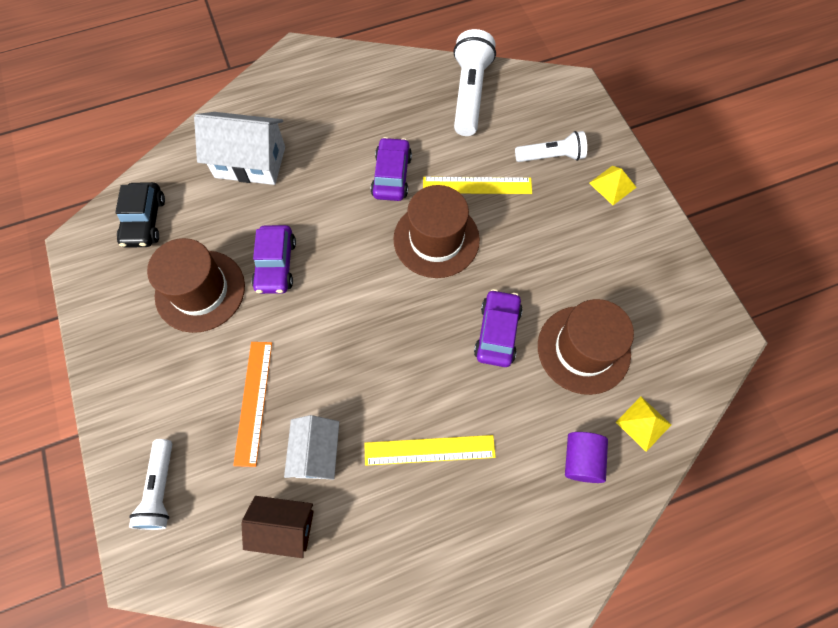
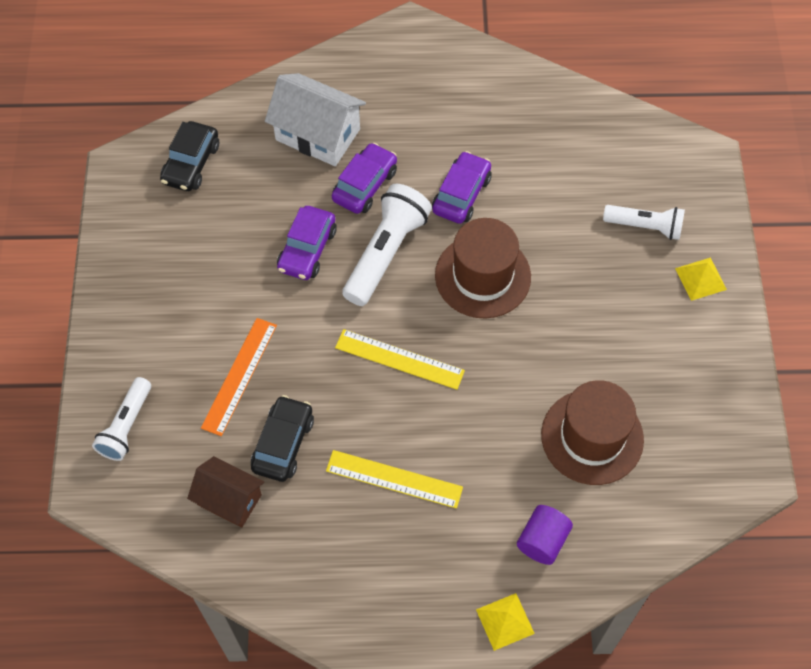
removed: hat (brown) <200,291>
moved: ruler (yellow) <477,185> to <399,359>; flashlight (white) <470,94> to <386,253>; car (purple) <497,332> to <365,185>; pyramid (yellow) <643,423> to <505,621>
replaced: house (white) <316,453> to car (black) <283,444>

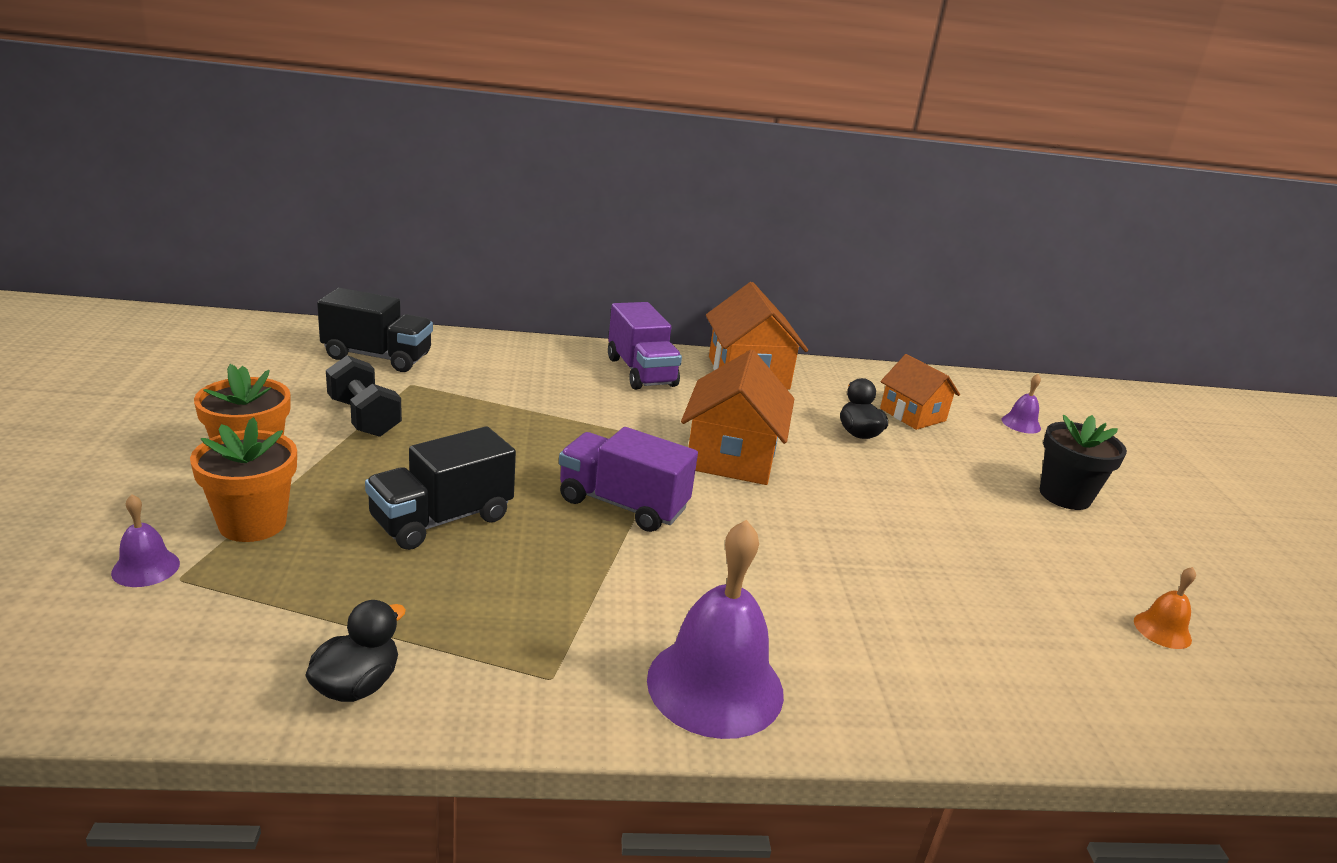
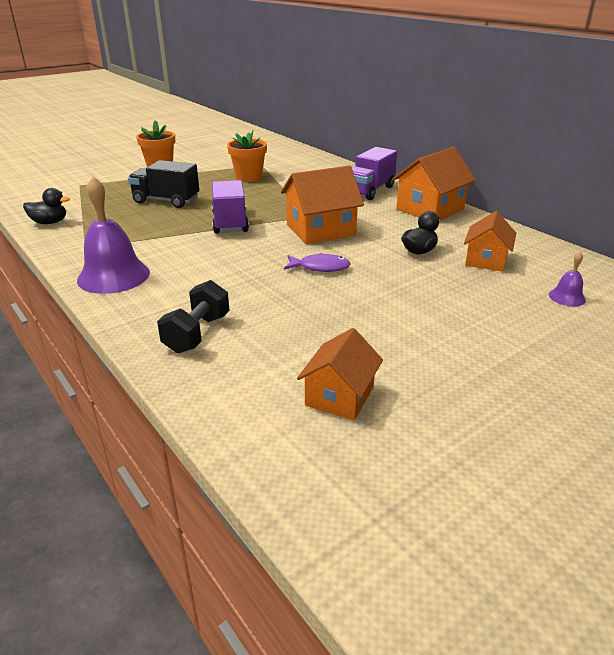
removed: bell (purple) <146,568>; truck (black) <377,357>; flower pot (black) <1064,496>
added: fish (purple) <320,267>
moved: flower pot (orange) <252,523> to <249,177>; dumbbell (black) <364,417> to <197,333>
replaced: bell (orange) <1162,630> to house (orange) <339,396>

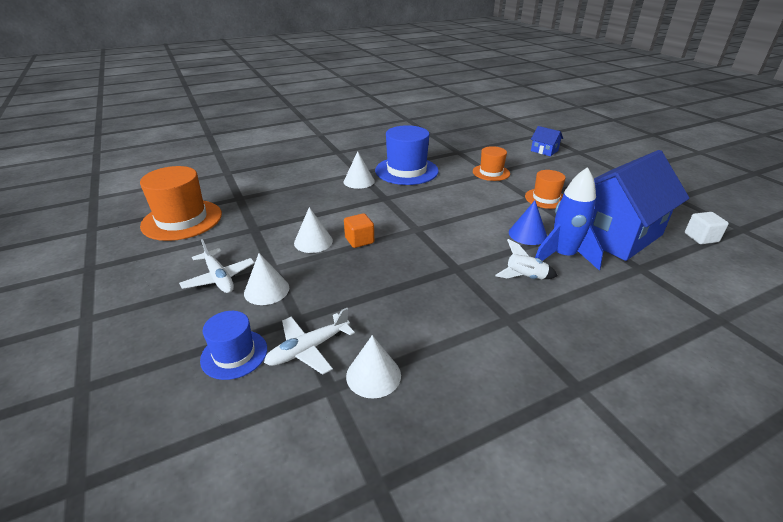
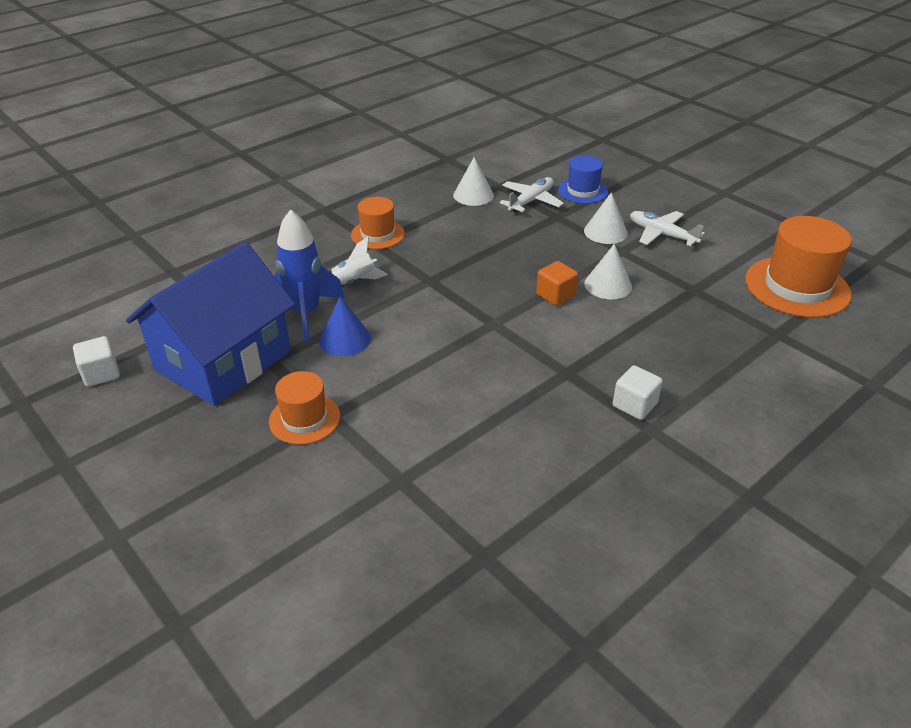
removed: hat (blue) <406,171>; house (blue) <544,151>
moved: hat (orange) <491,172> to <377,234>
replaced: cone (white) <359,181> to cube (white) <634,405>

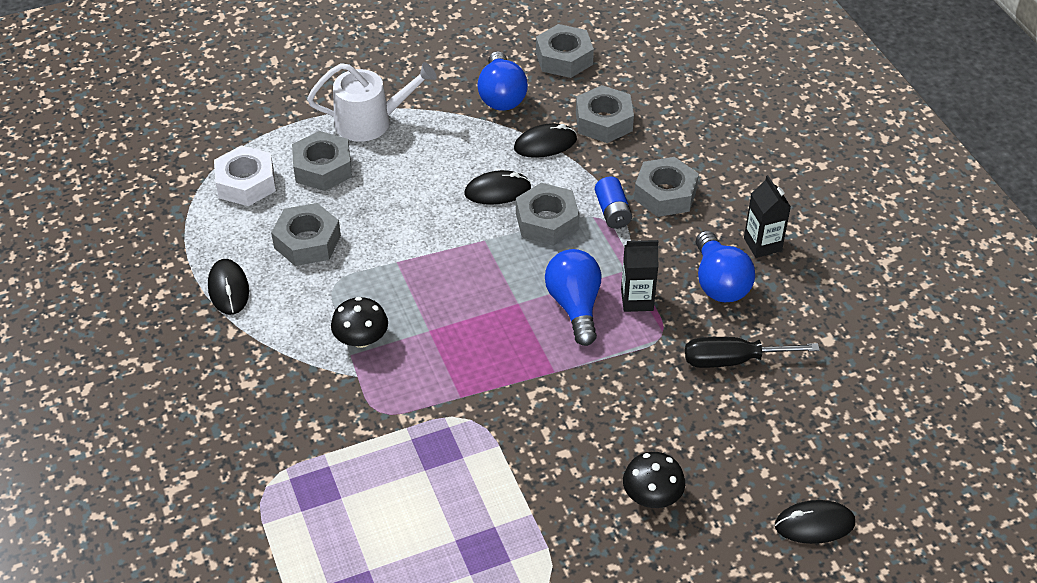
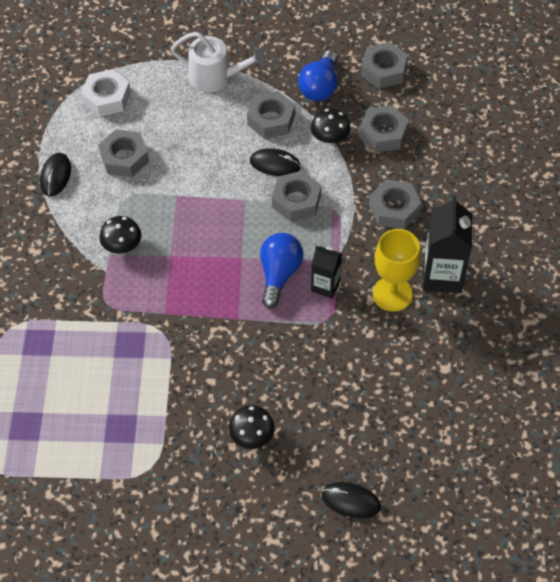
removed: battery (blue) <612,212>; screwdriver (black) <732,360>
moved: nut (grey) <323,168> to <271,120>
replaced: mouse (black) <545,144> to mushroom (black) <330,137>; light bulb (blue) <719,282> to goblet (yellow) <392,294>
resized: carton (black) <762,244> = <442,275> x1.67

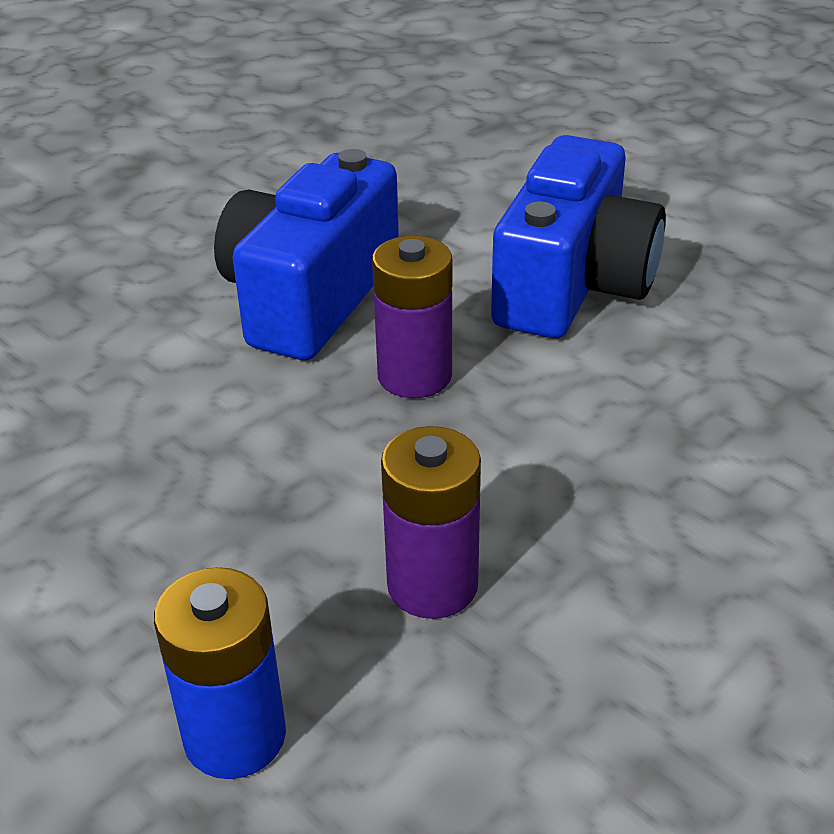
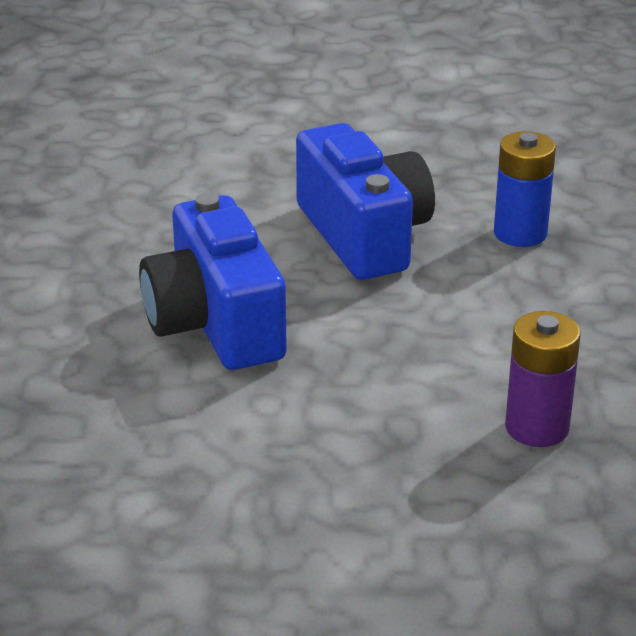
removed: battery (purple) <414,376>
moved: battery (blue) <235,736> to <520,233>

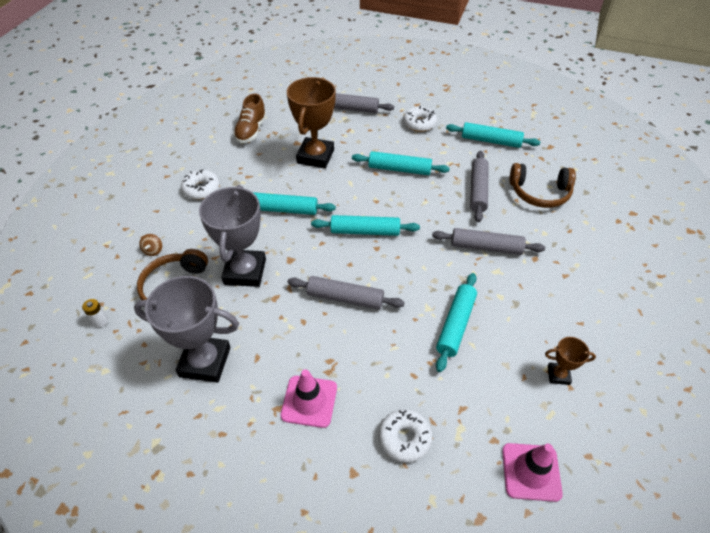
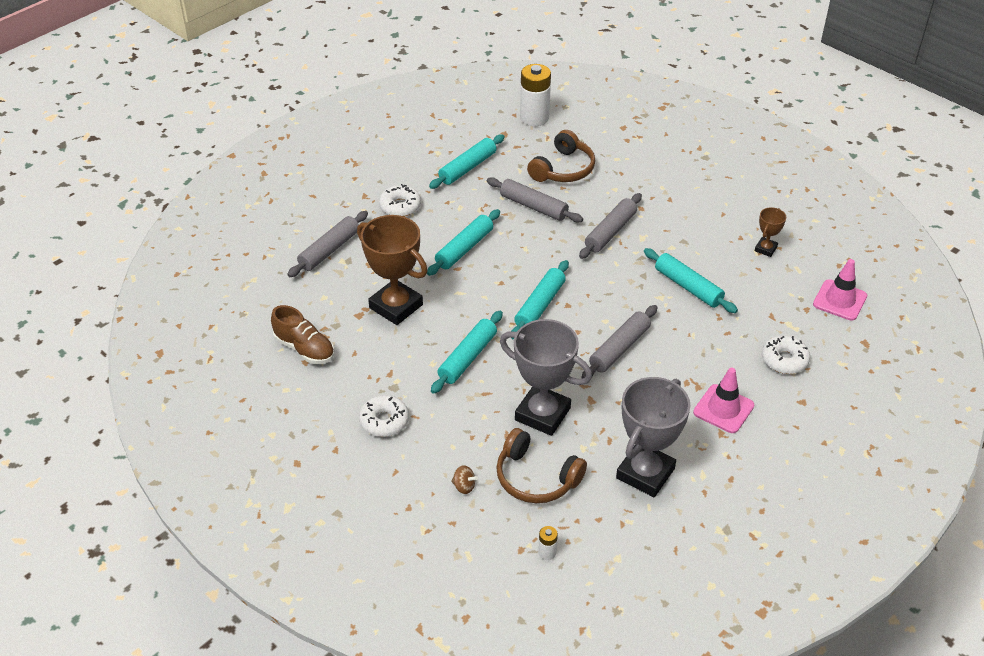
added: battery (white) <534,118>

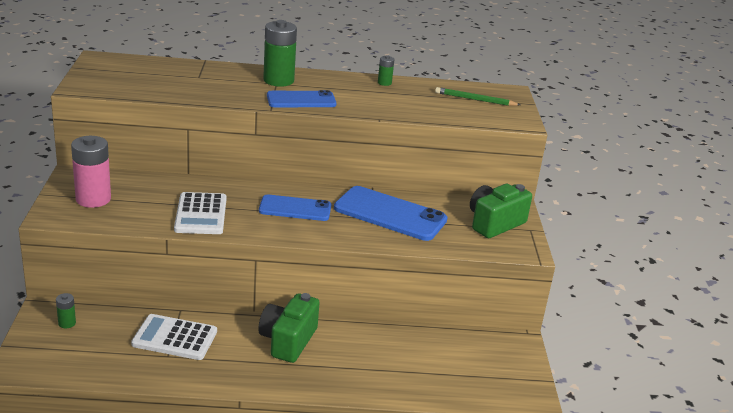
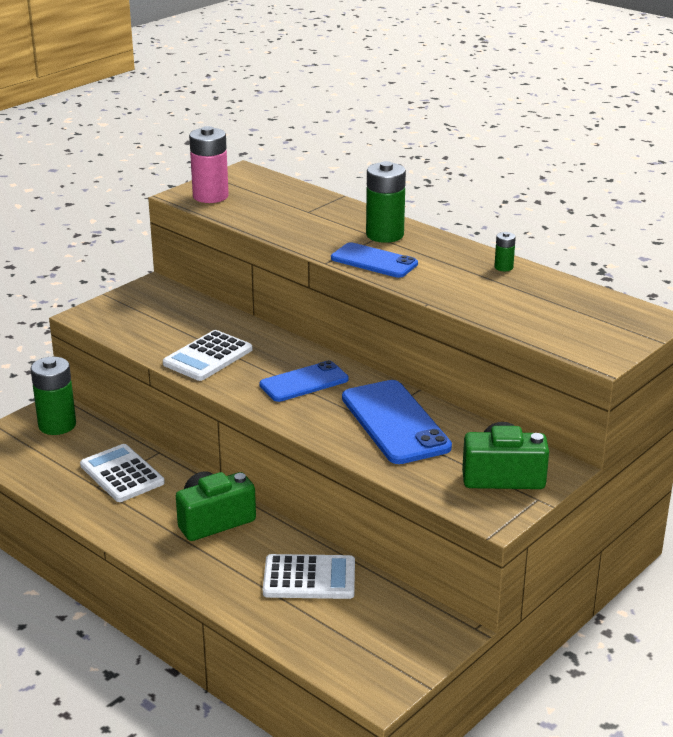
removed: pencil (green) <475,99>
added: calculator (white) <309,578>
moved: battery (pink) <93,199> to <210,196>
turned: phone (blue) <295,208> = <304,382> 75 degrees counterclockwise
resized: battery (green) <67,323> = <57,425> x2.12

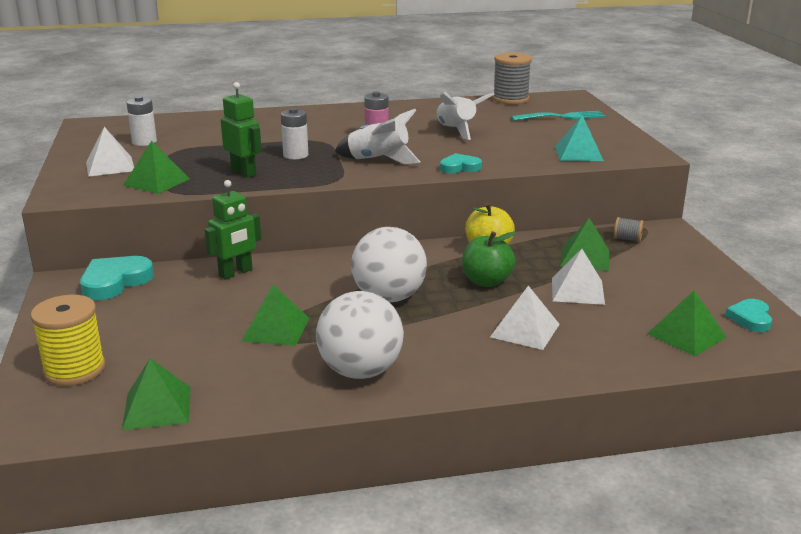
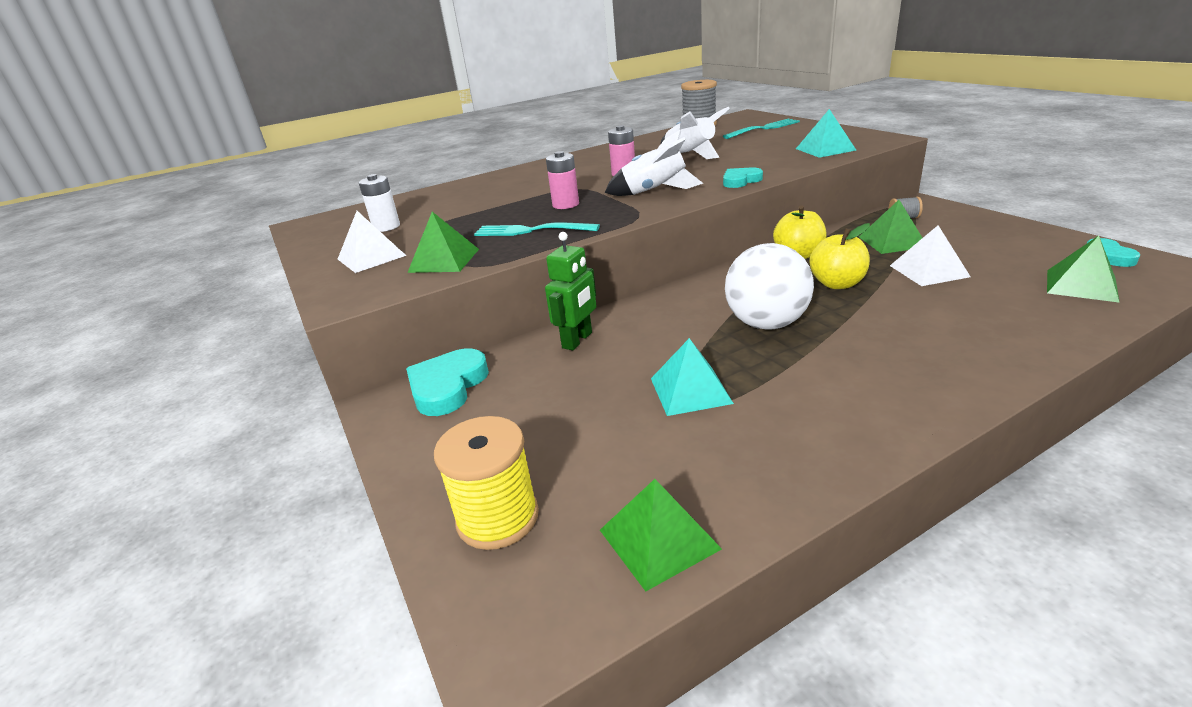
removed: ball (white) <360,371>; pyramid (white) <525,330>
replaced: robot (green) <244,172> to fork (turquoise) <532,230>
recoloured: pyramid (green) <276,329> to pyramid (turquoise) <690,390>; battery (white) <295,155> to battery (pink) <565,205>; apple (green) <486,281> to apple (yellow) <837,284>

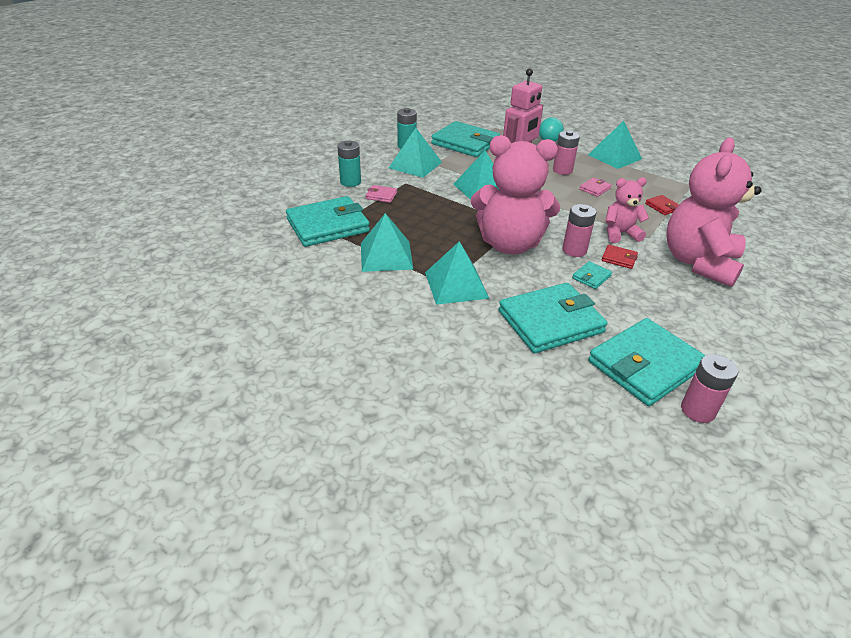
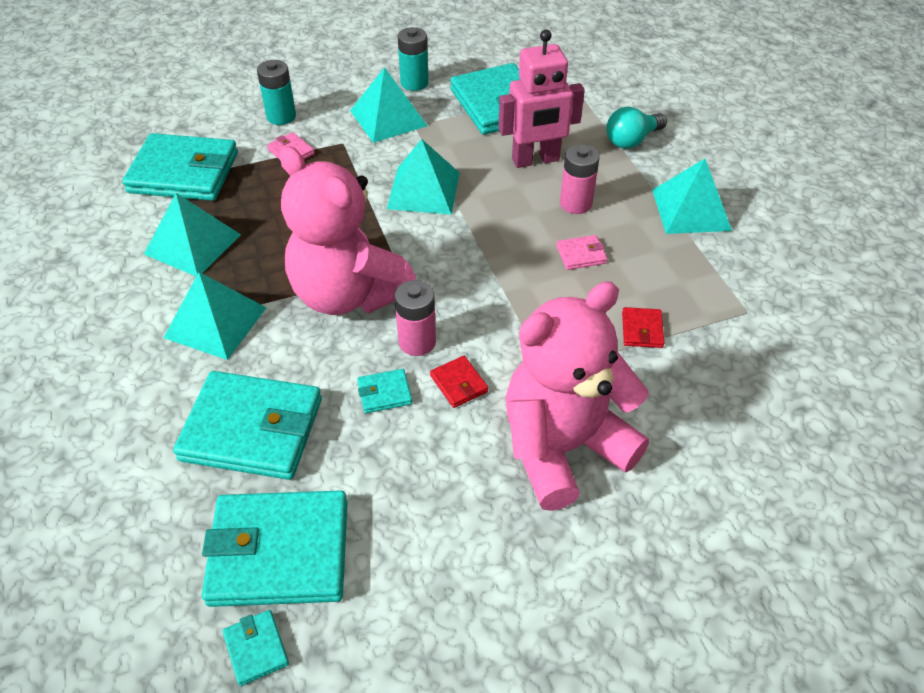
removed: teddy bear (pink) <620,234>
replaced: battery (pink) <698,410> to wallet (turquoise) <256,649>

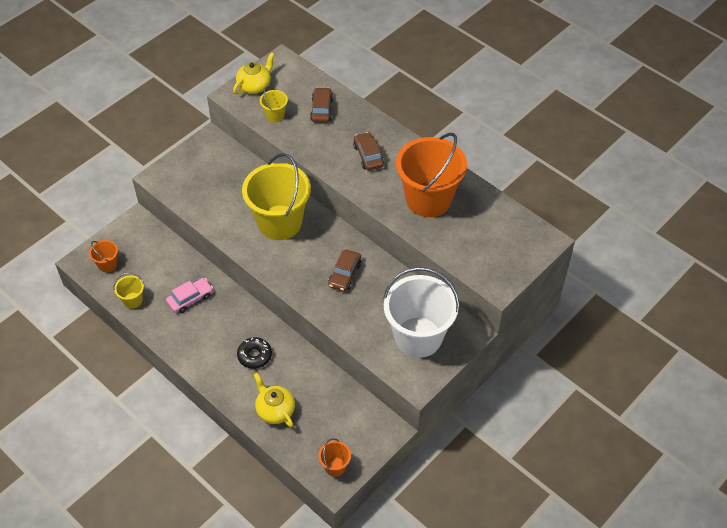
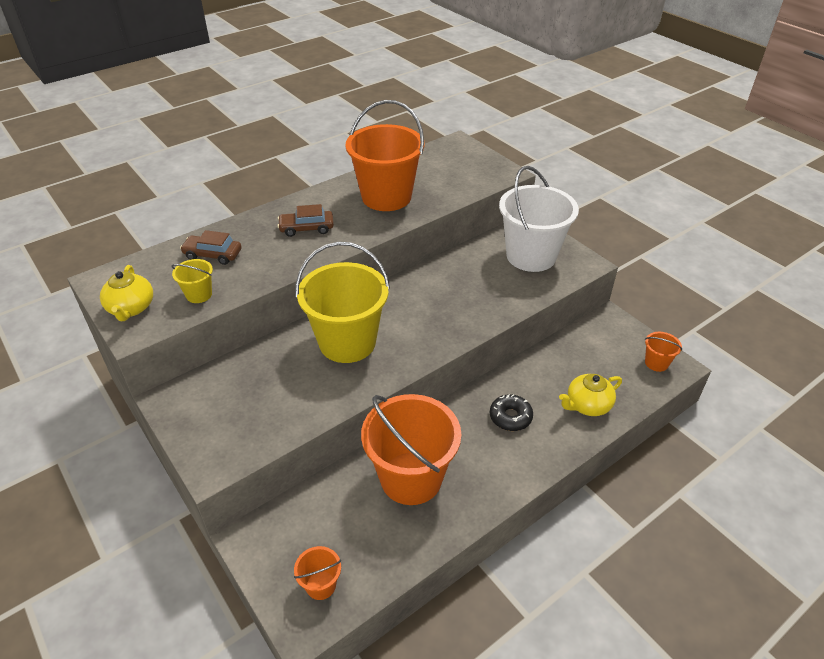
removed: bucket (yellow) <133,300>; car (brown) <345,274>
replaced: car (pink) <190,299> to bucket (orange) <411,478>
turned: teapot (yellow) <255,86> = <131,308> 150 degrees counterclockwise

